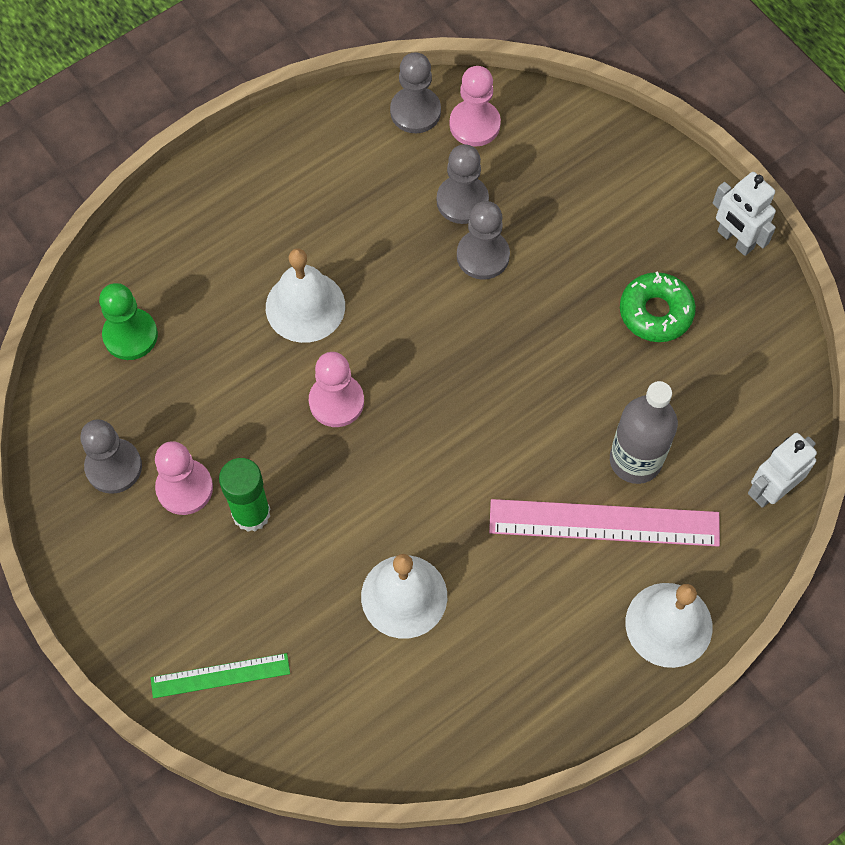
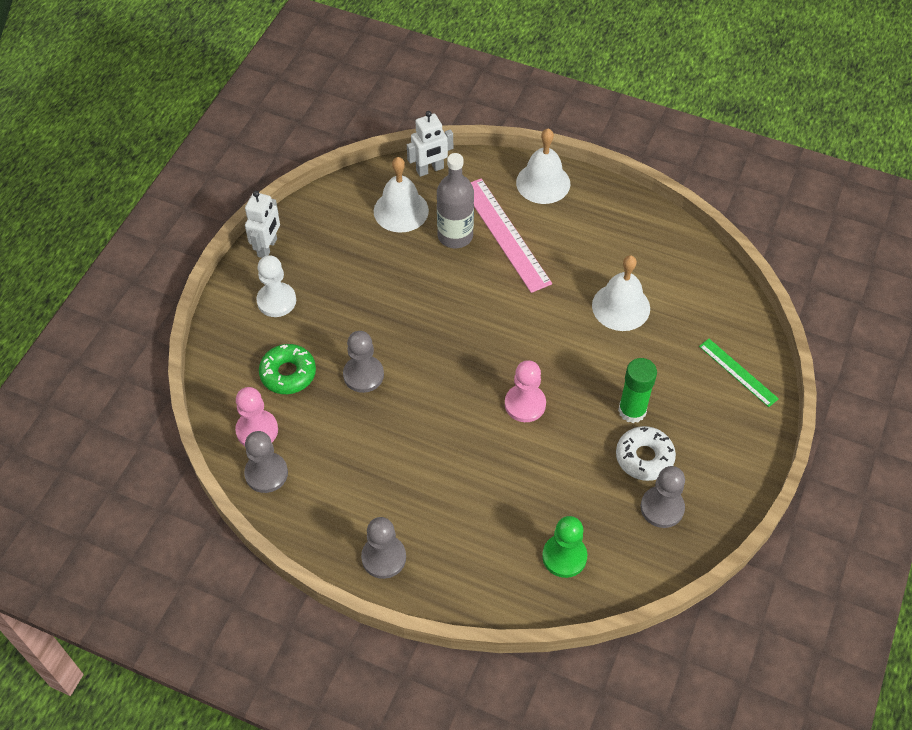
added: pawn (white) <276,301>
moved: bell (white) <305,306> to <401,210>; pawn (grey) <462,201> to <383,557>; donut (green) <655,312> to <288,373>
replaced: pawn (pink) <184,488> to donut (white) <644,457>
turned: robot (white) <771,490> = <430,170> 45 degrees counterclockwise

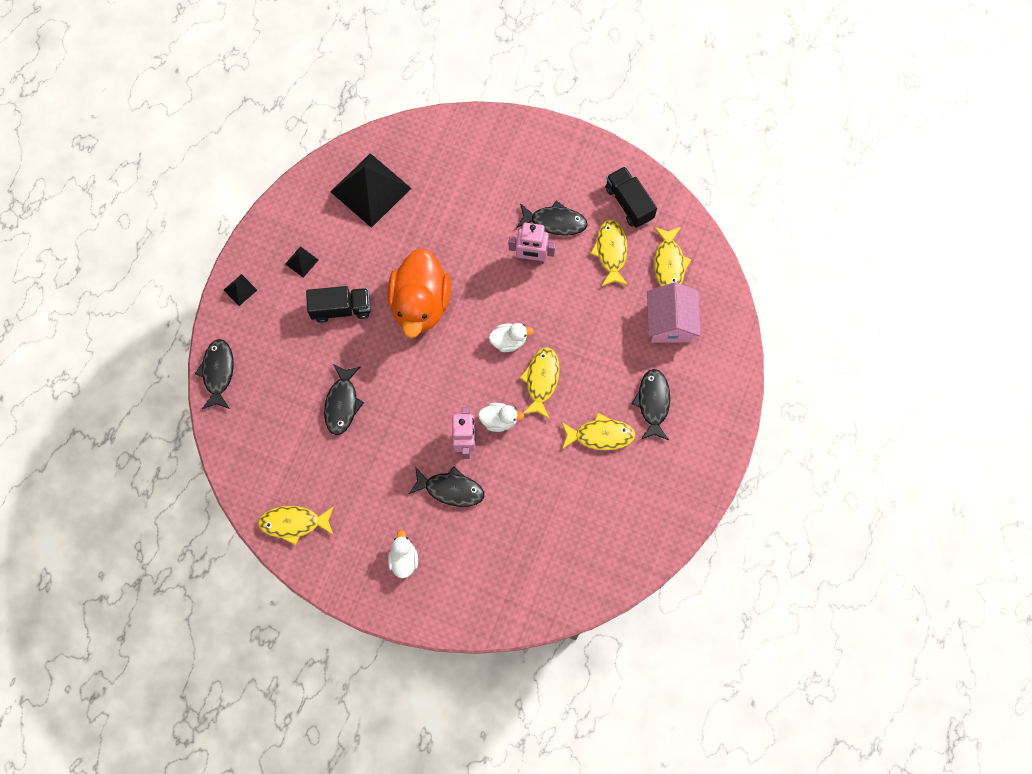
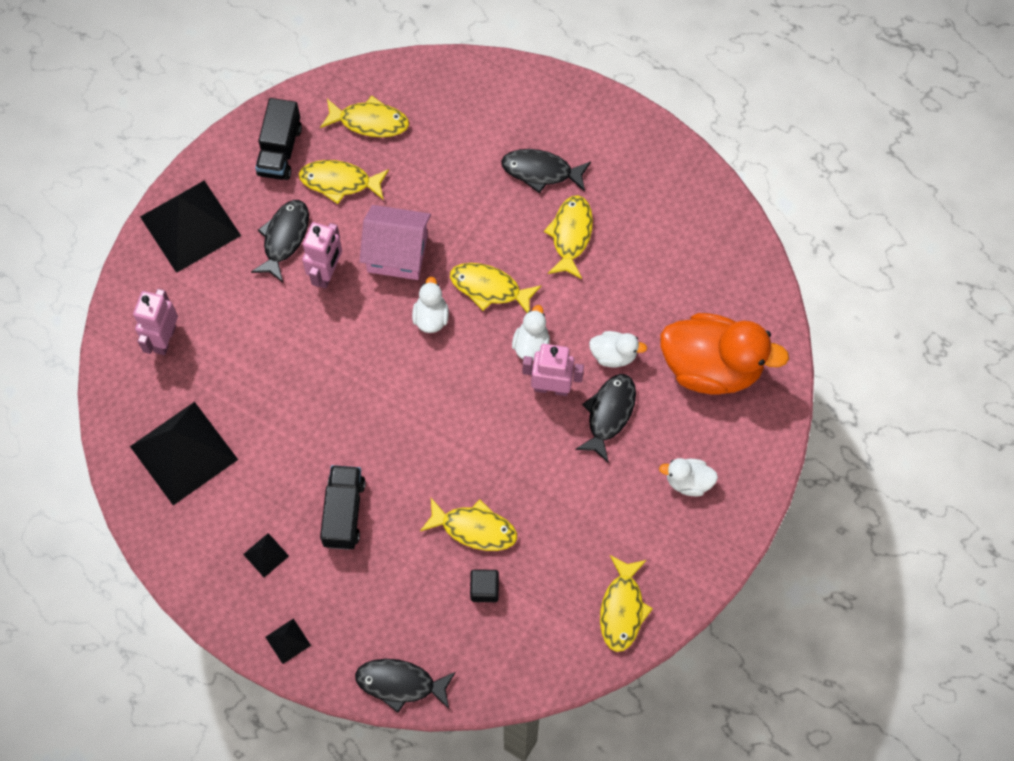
added: robot (pink) <164,339>; pyramid (black) <190,226>; cube (black) <484,589>; duck (white) <613,355>
moved: duck (orange) <420,304> to <711,367>; house (pink) <670,322> to <397,253>
recoloured: fish (black) <342,403> to fish (yellow) <474,528>
turned: truck (black) <629,203> = <280,150> 60 degrees counterclockwise

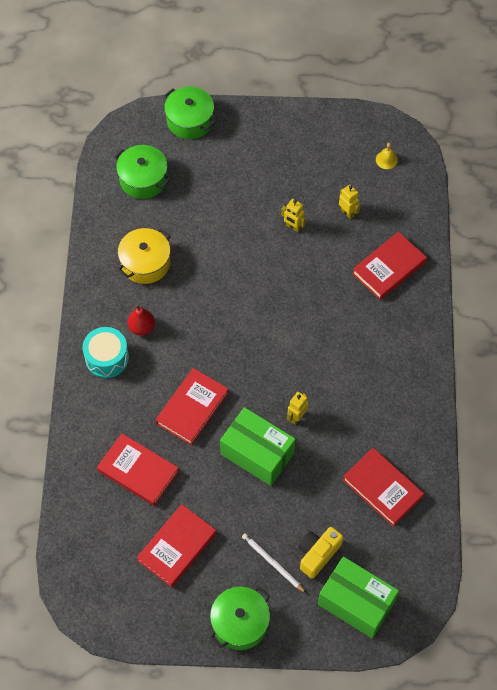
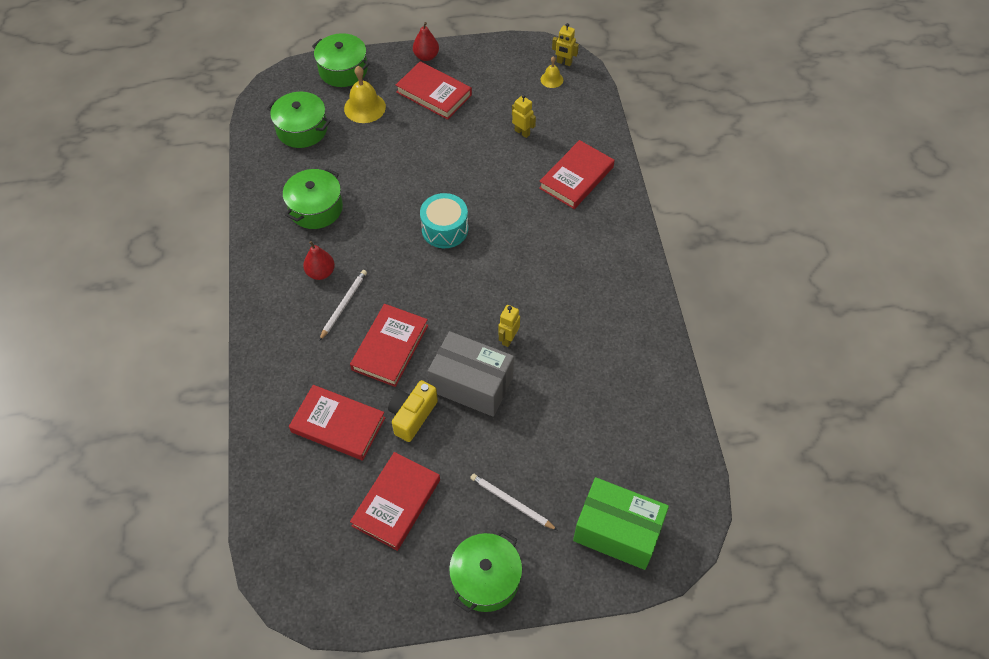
added: pencil (white) <343,305>; bell (yellow) <364,107>; pear (red) <426,56>
moved: drum (turquoise) <107,358> to <445,229>; robot (yellow) <293,227> to <564,62>; camera (yellow) <317,554> to <412,416>; book (red) <382,488> to <434,94>
recoloured: pot (yellow) <145,263> to pot (green) <316,208>; box (green) <257,453> to box (grey) <471,384>

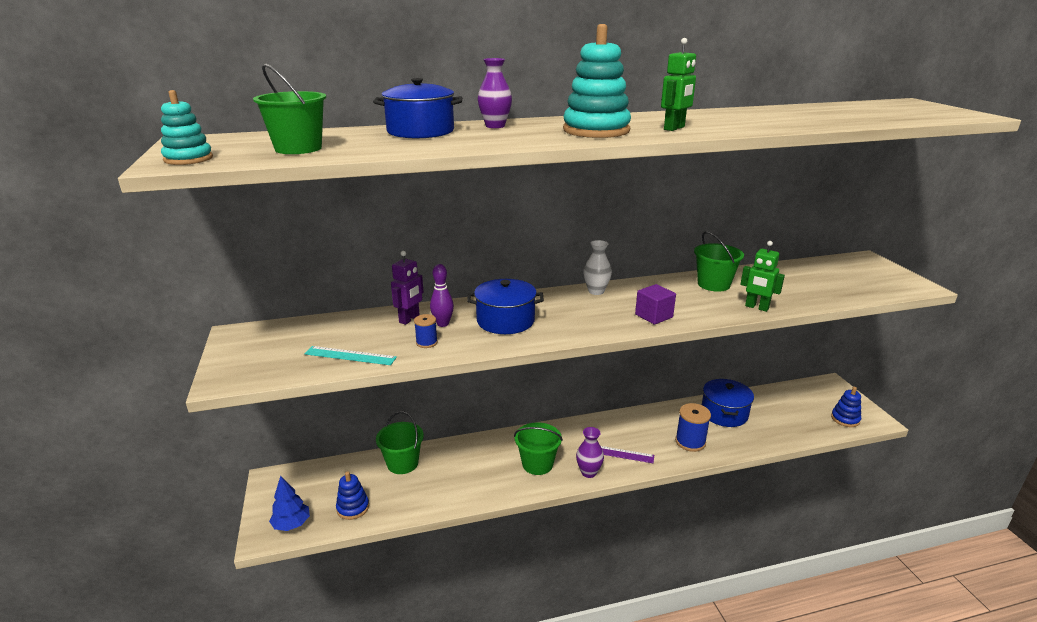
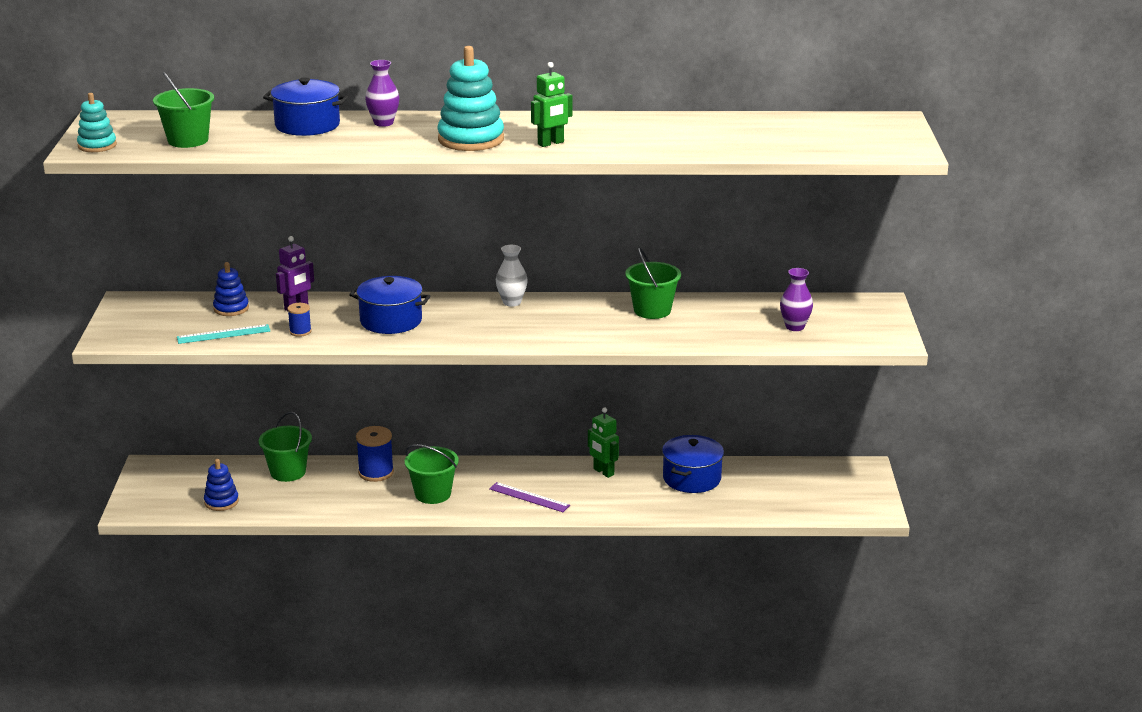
removed: tree (blue) <291,524>; bowling pin (purple) <443,324>; cube (purple) <653,316>
moved: vase (purple) <588,472> to <794,327>; spool (blue) <690,442> to <376,472>; robot (green) <756,307> to <603,472>; stacking toy (blue) <845,419> to <231,308>
turned: ruler (turquoise) <350,355> = <223,334> 45 degrees counterclockwise

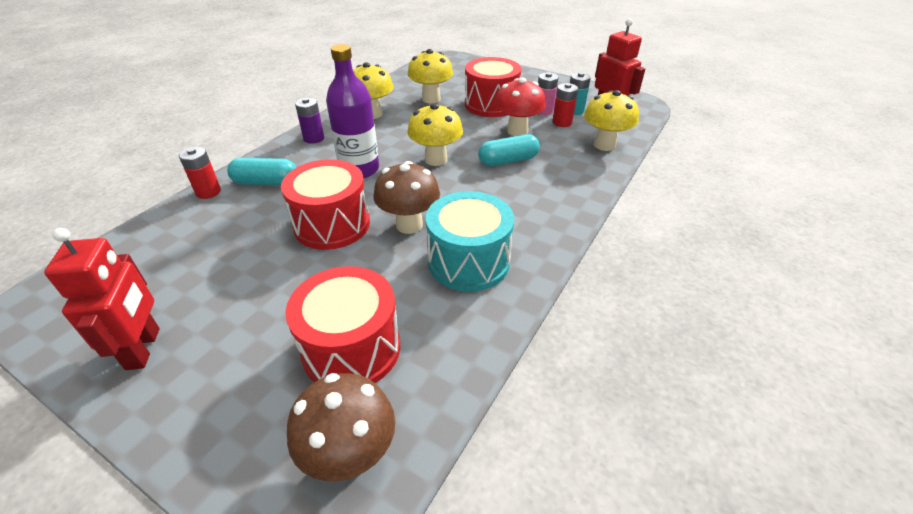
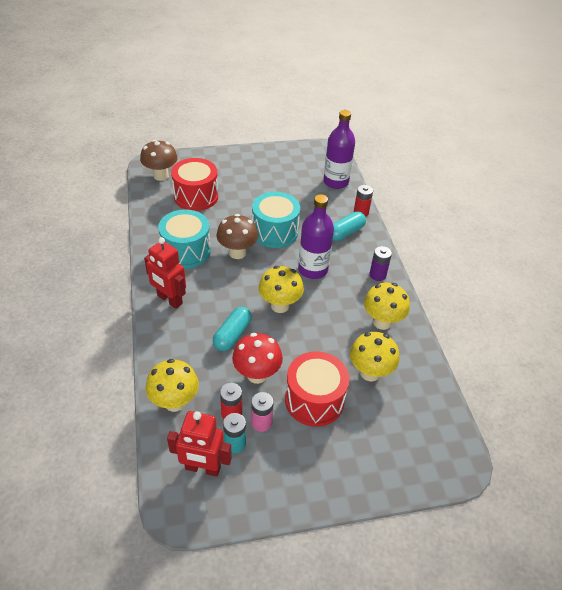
added: bottle (purple) <336,182>
moved: robot (red) <144,348> to <169,300>
recoloured: drum (red) <332,224> to drum (turquoise) <275,232>

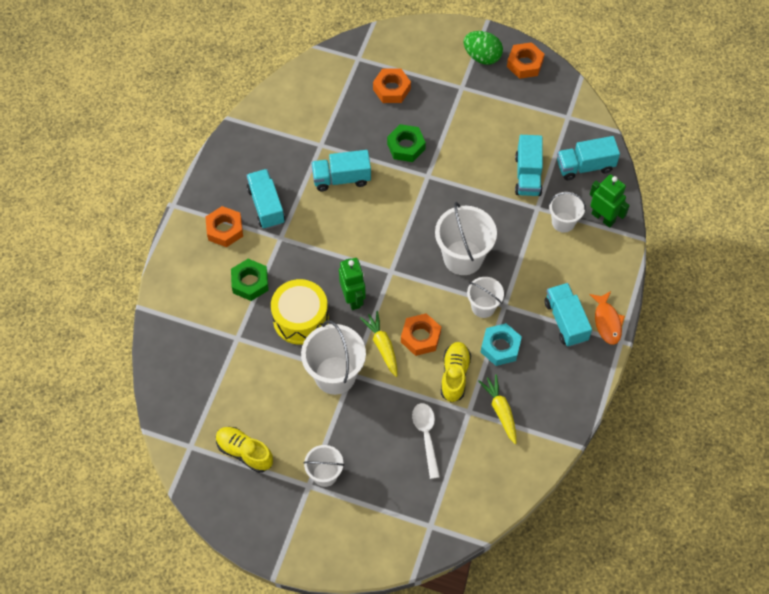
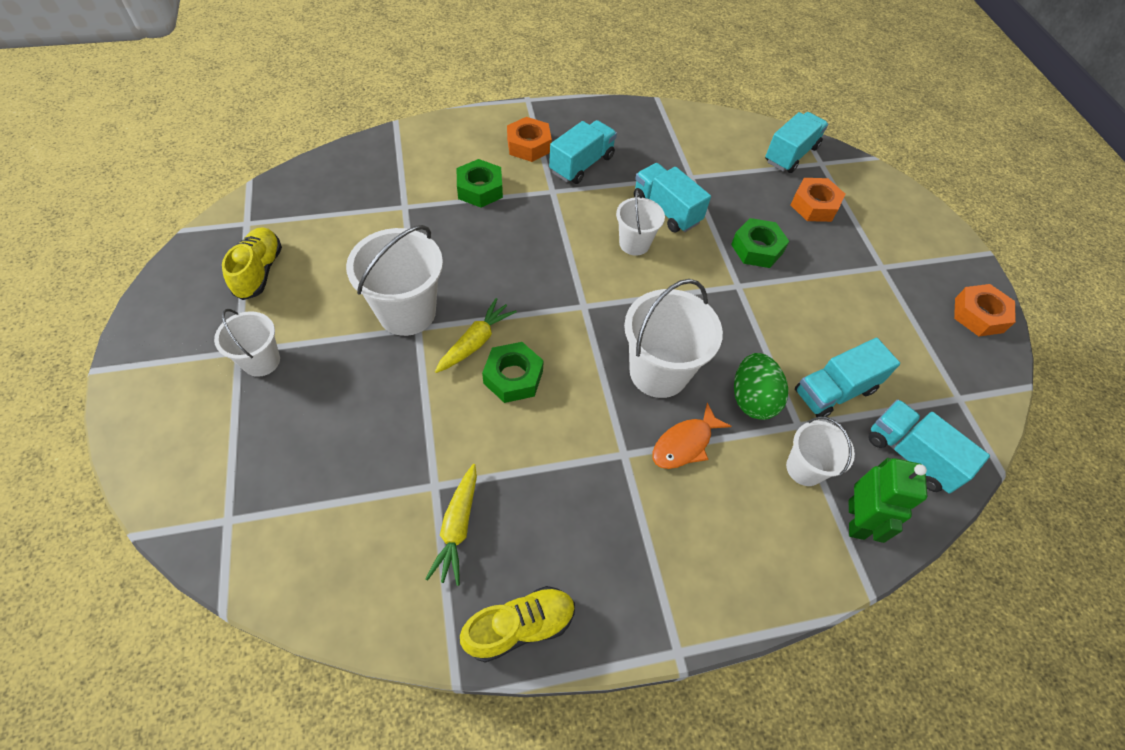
removed: drum (yellow) <300,319>; robot (green) <353,298>; spoon (white) <426,436>; nut (turquoise) <500,347>
moved: shoe (yellow) <454,375> to <520,626>; egg (green) <482,56> to <752,399>; bucket (white) <483,307> to <634,244>; truck (turquoise) <565,321> to <791,154>; fish (orange) <607,322> to <685,444>
recoloured: nut (orange) <420,337> to nut (green) <513,377>
turned: carrot (yellow) <500,411> = <457,528> 150 degrees clockwise

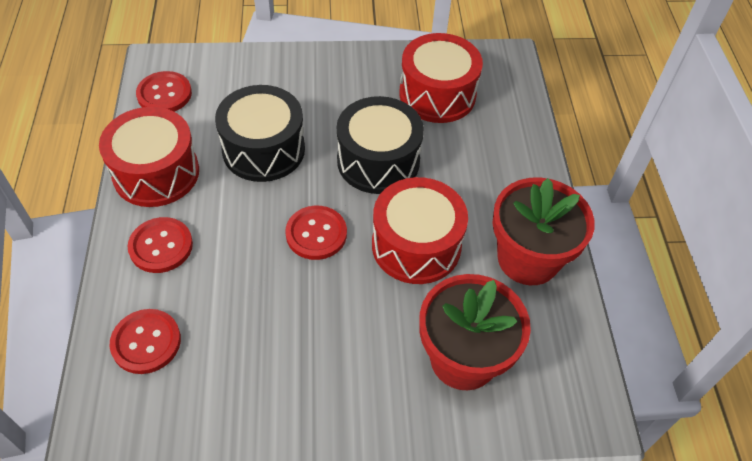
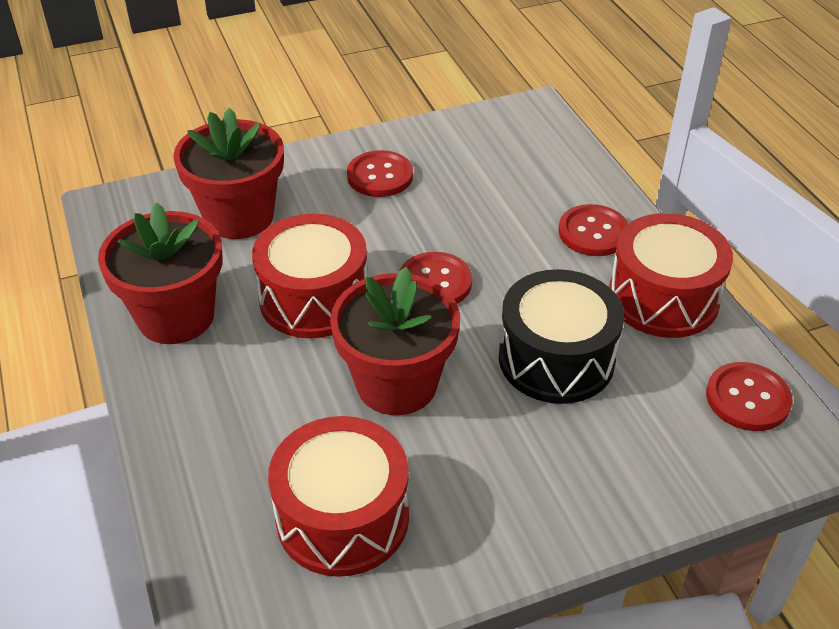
moved: button (red) <146,342> to <380,176>
replaced: drum (black) <378,161> to flower pot (red) <396,384>

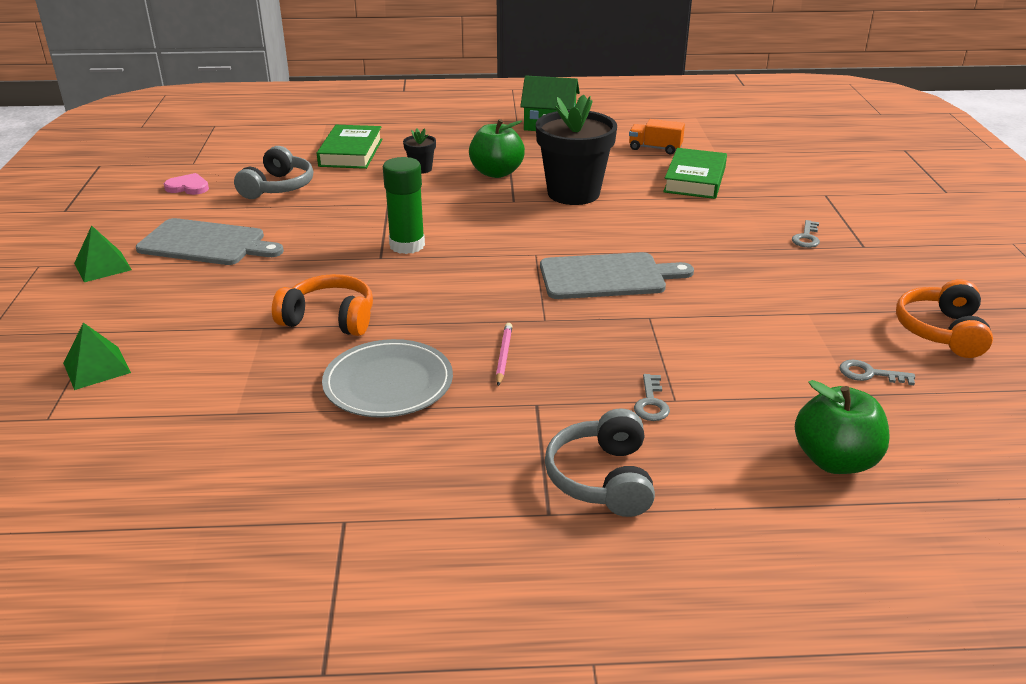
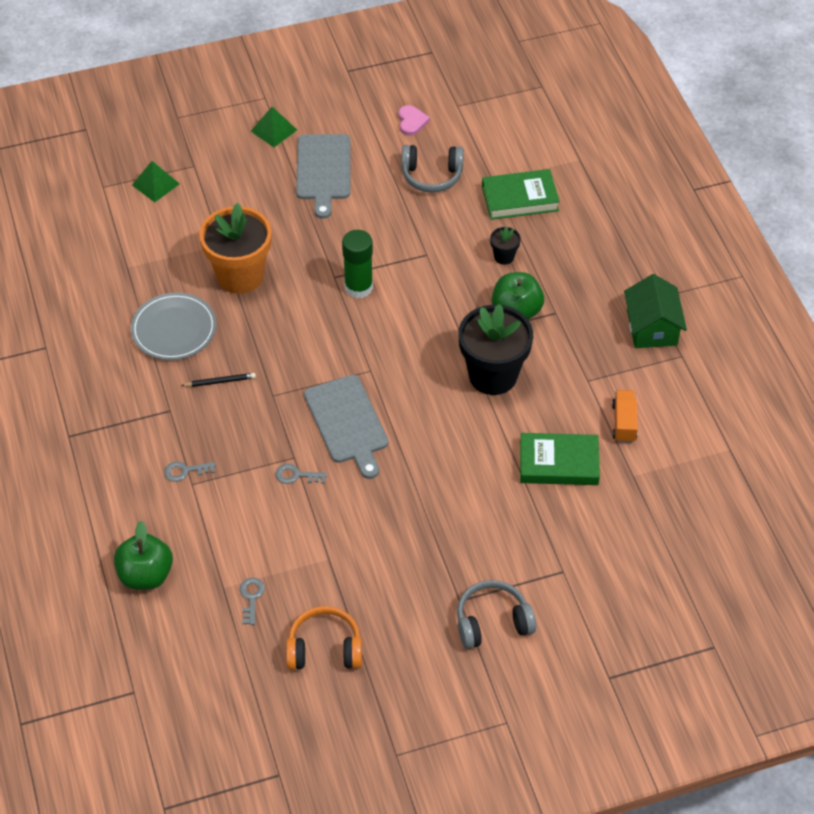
moved: headphones (grey) <602,478> to <492,622>; key (grey) <806,237> to <296,475>
replaced: headphones (orange) <329,319> to flower pot (orange) <240,276>
recoloured: pencil (pink) <504,355> to pencil (black) <220,381>

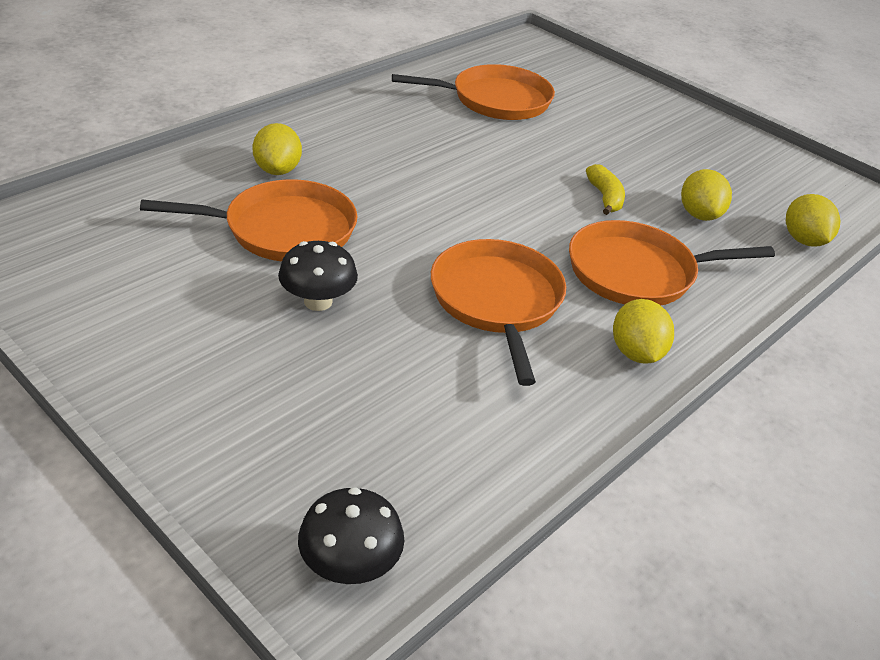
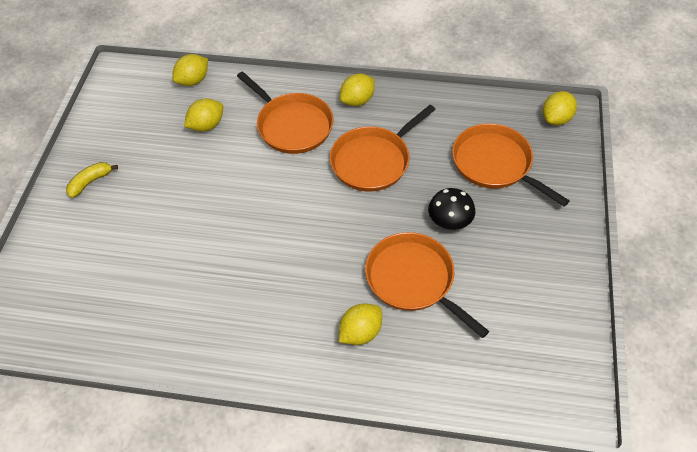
moved: pan (orange) <496,100> to <495,164>; banana (yellow) <605,197> to <90,182>
replaced: mushroom (black) <350,565> to lemon (yellow) <556,119>

